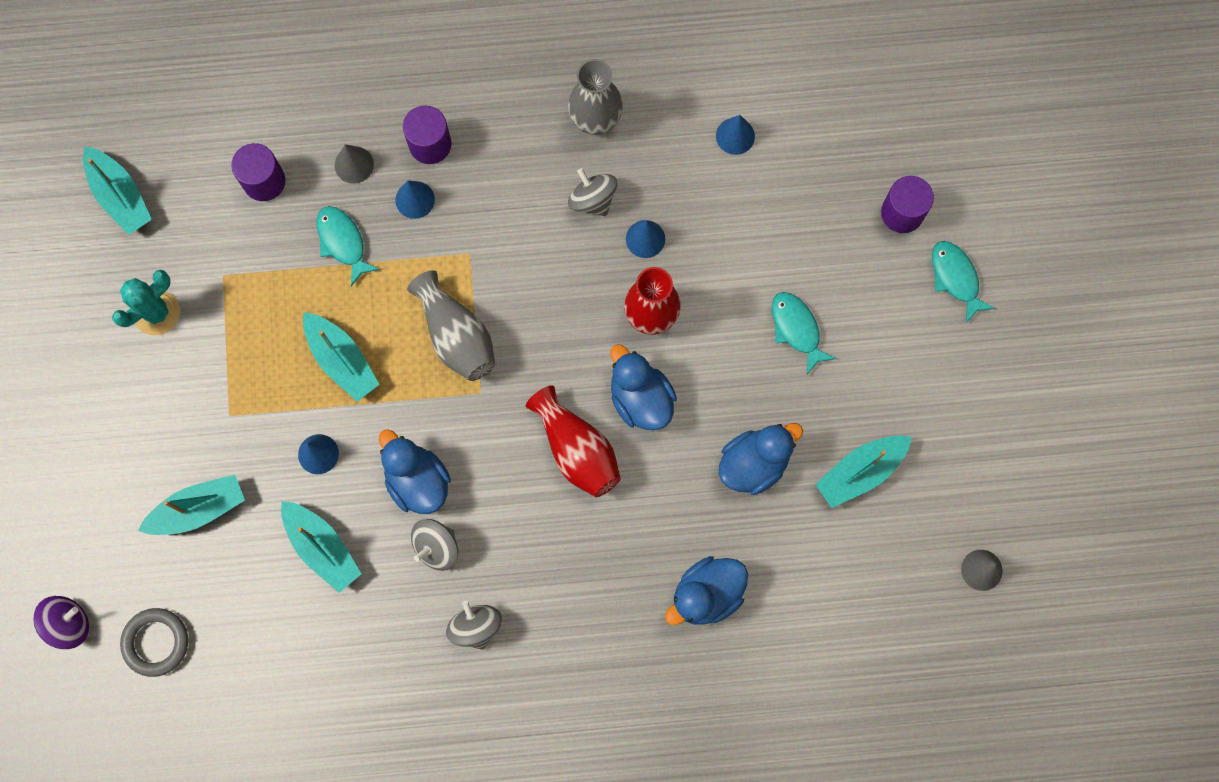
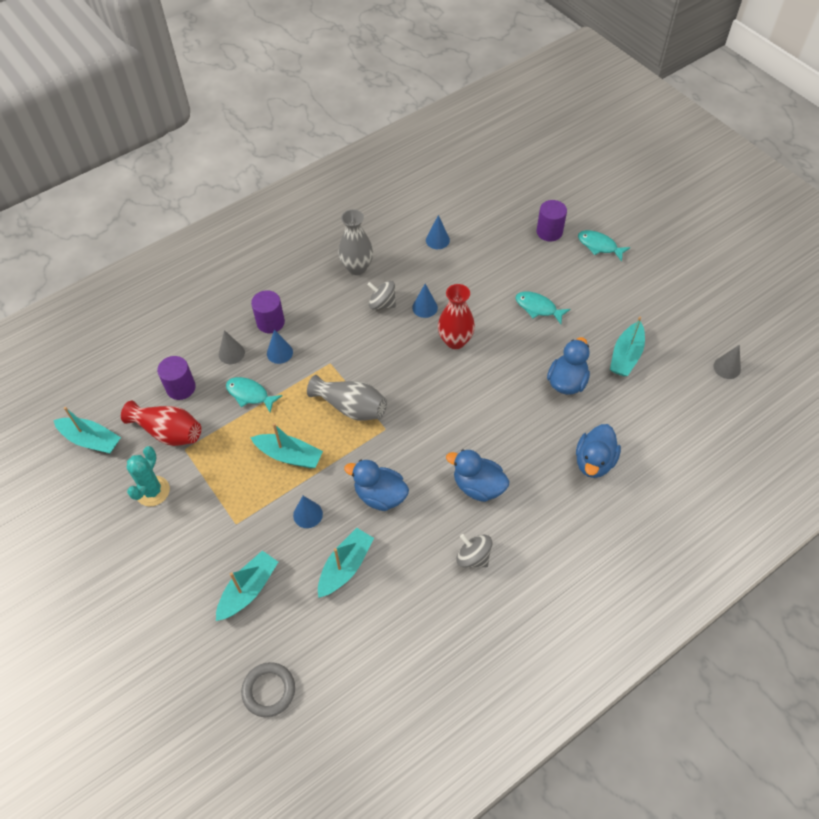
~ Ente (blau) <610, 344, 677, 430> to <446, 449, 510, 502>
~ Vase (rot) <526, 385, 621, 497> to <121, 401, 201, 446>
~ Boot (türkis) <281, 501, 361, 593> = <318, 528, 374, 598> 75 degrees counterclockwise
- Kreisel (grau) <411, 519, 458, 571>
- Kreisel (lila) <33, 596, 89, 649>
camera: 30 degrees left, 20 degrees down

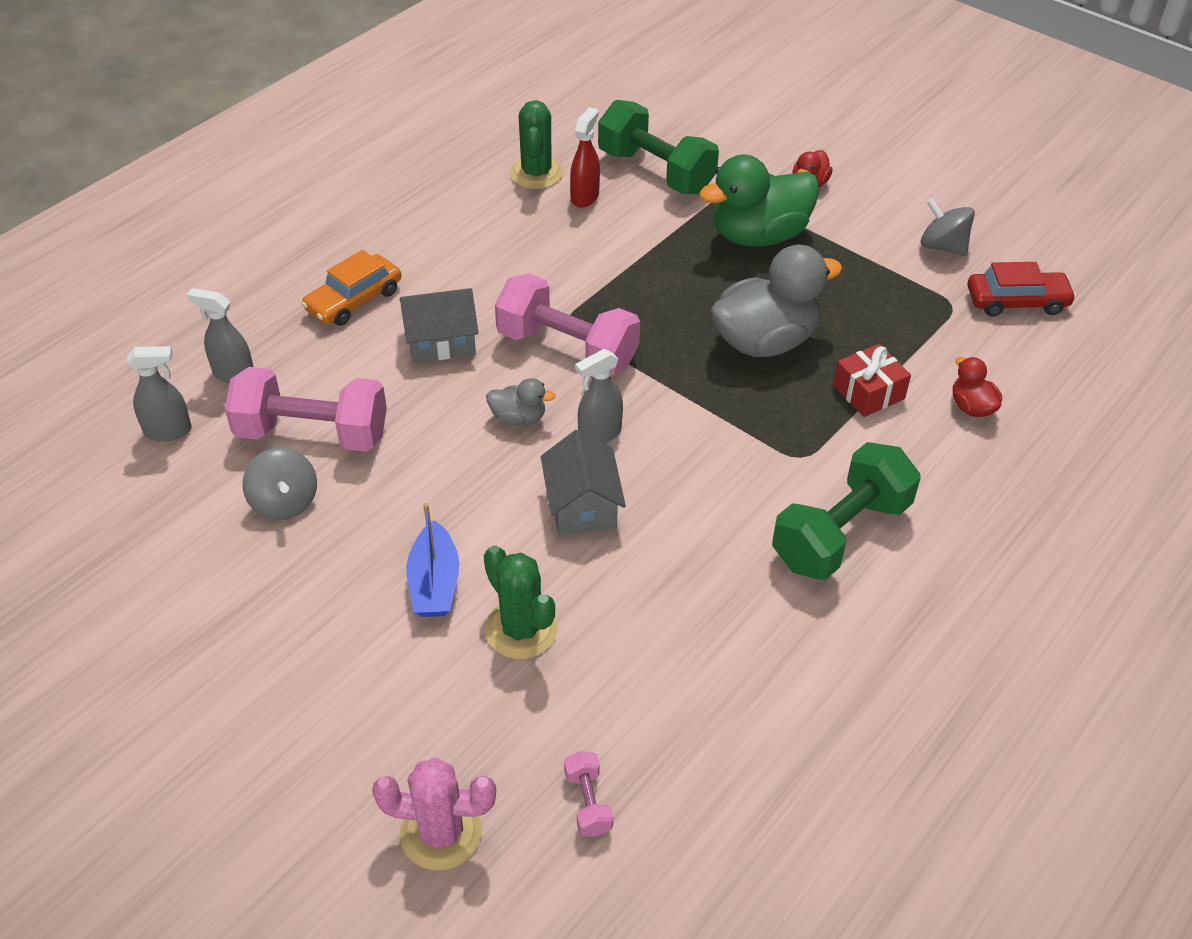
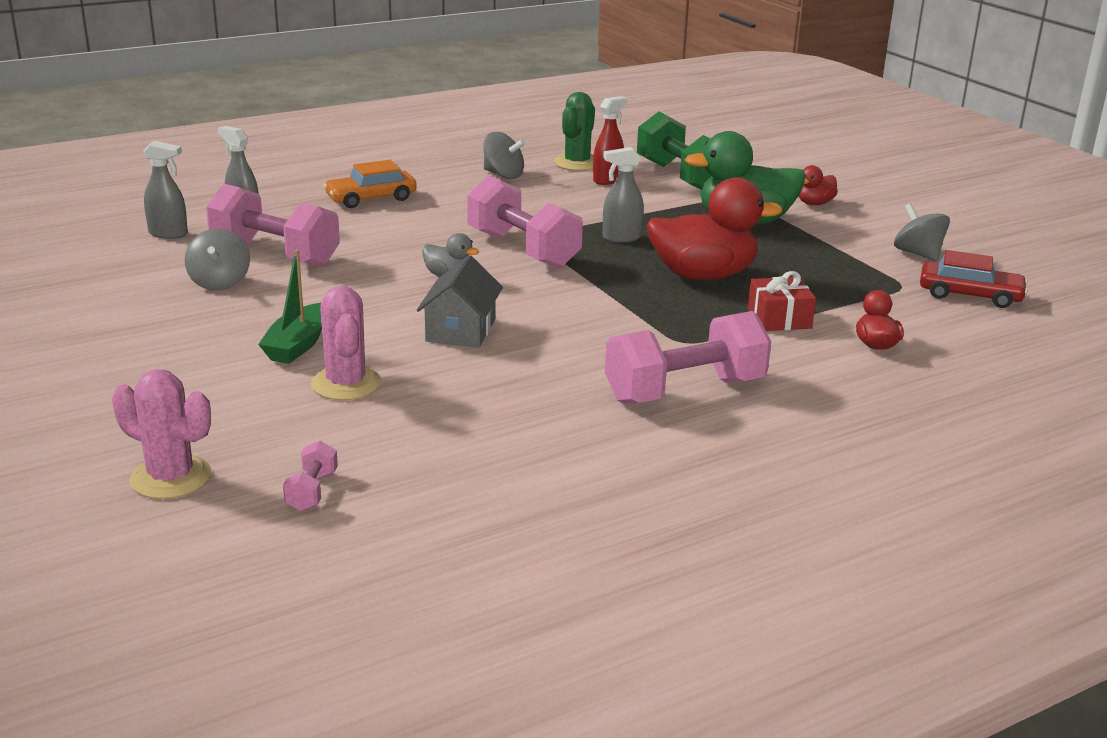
~ Ente (grau) <710, 245, 842, 357> to Ente (rot) <647, 177, 783, 280>
- Haus (grau) <400, 288, 478, 363>
~ Sprühflasche (grau) <575, 349, 623, 443> to <603, 147, 644, 243>
~ Hantel (grün) <772, 442, 921, 580> to Hantel (rosa) <605, 311, 771, 404>
~ Boot (blau) <406, 503, 459, 617> to Boot (grün) <258, 250, 322, 364>
~ Kaktus (grün) <484, 546, 558, 659> to Kaktus (rosa) <311, 286, 381, 400>
+ Kreisel (grau) <483, 132, 525, 179>
camera: 20 degrees right, 20 degrees down

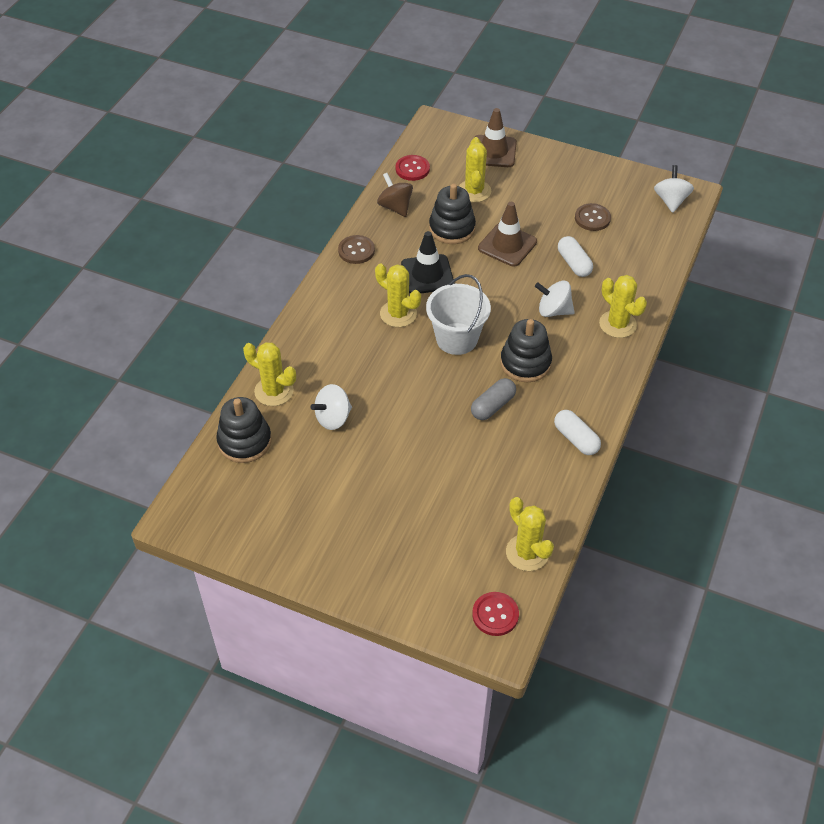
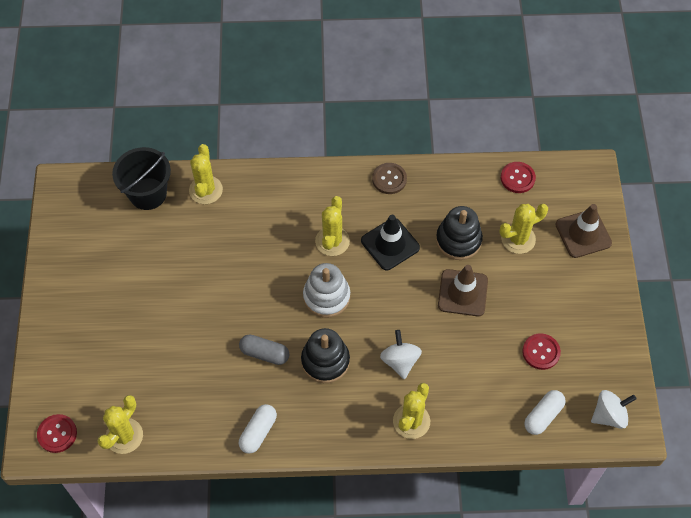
- Kreisel (braun) <377, 173, 413, 217>
~ Knopf (braun) <575, 203, 611, 231> to Knopf (rot) <522, 333, 561, 370>
~ Kapsel (weiß) <558, 236, 593, 277> to <524, 390, 566, 435>
~ Eimer (weiß) <426, 274, 491, 355> to Stapelspielzeug (weiß) <303, 263, 350, 318>
- Kreisel (weiß) <311, 384, 352, 430>
~ Stapelspielzeug (schwarz) <216, 397, 272, 463> to Eimer (schwarz) <112, 147, 171, 210>
camera: 65 degrees right, 10 degrees up

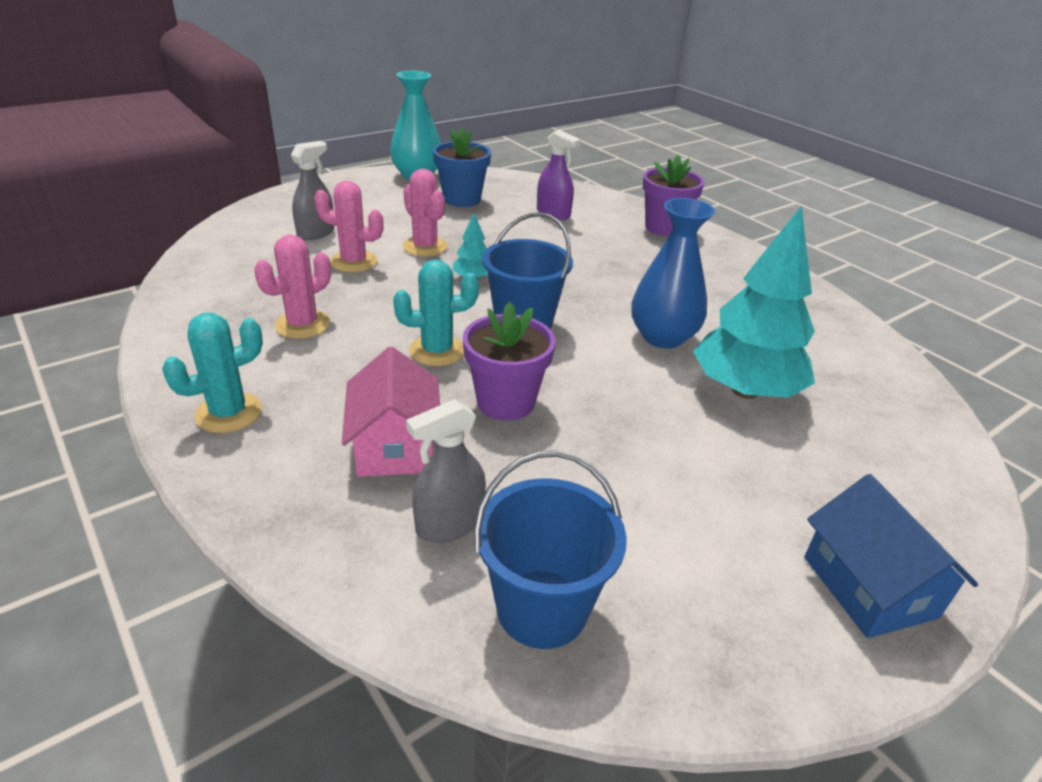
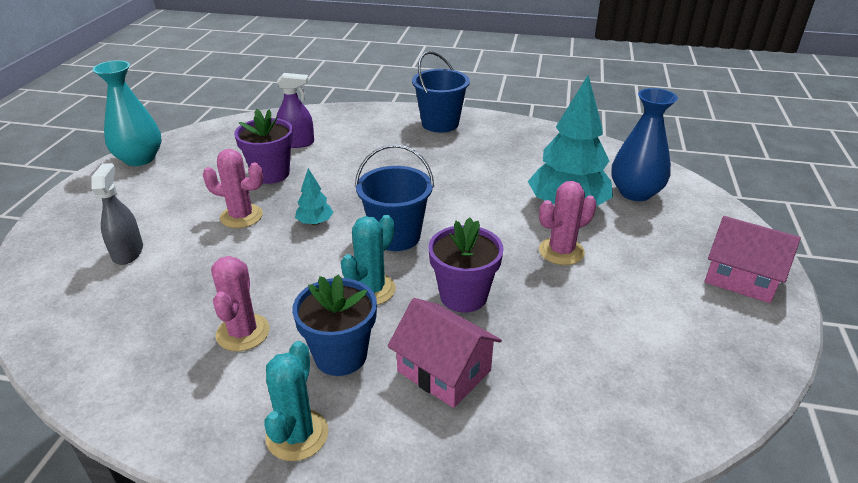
~ Blumentopf (blau) <433, 128, 491, 207> to <292, 274, 377, 376>
~ Blumentopf (lila) <643, 155, 704, 236> to <234, 109, 293, 184>
~ Kaktus (rosa) <314, 181, 384, 272> to <539, 181, 597, 265>
~ Vase (blau) <631, 198, 715, 349> to <611, 88, 678, 201>
- Sprühflasche (grau) <406, 399, 486, 543>
~ Eimer (blau) <474, 451, 627, 649> to <412, 51, 470, 133>
~ Haus (blau) <804, 474, 978, 638> to Haus (rosa) <705, 216, 801, 303>
camera: 40 degrees left, 0 degrees up

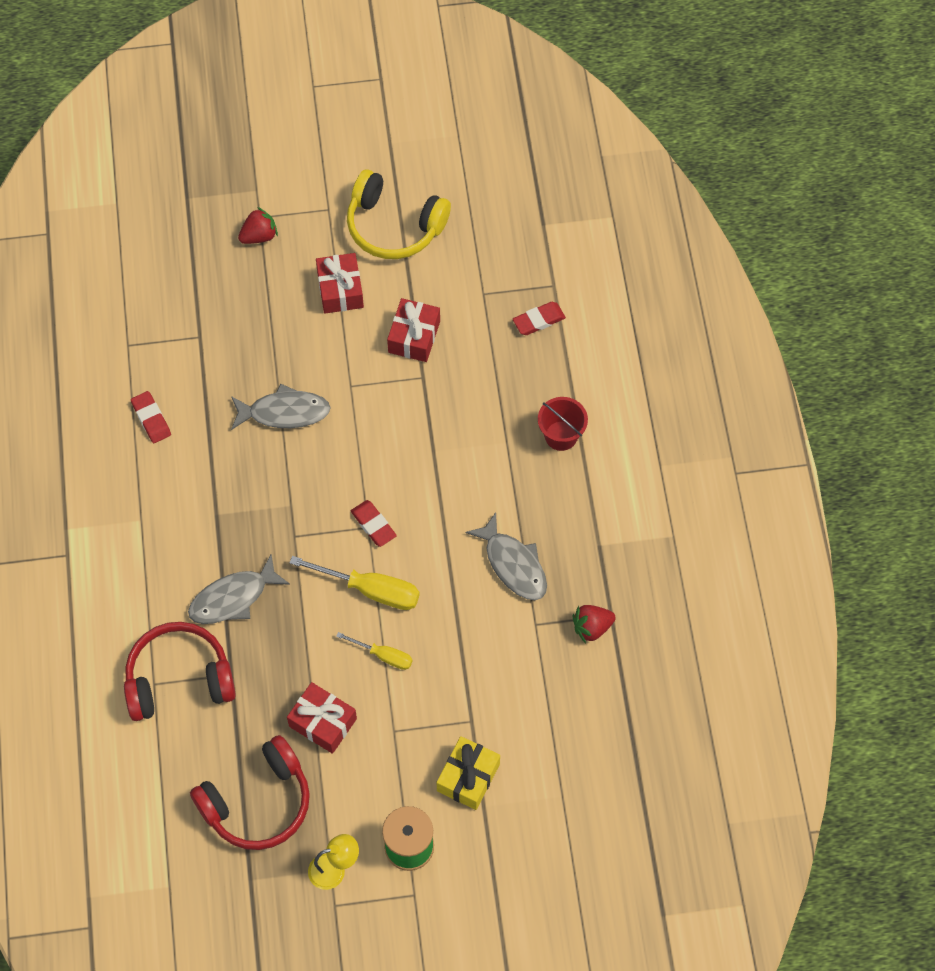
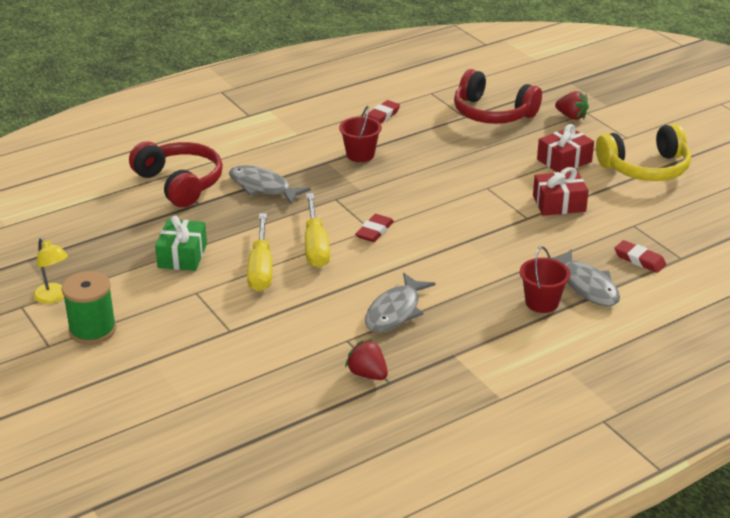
~ Kopfhörer (gelb) <347, 169, 451, 259> = <596, 124, 691, 181> 105 degrees counterclockwise
~ Fisch (grau) <231, 384, 331, 430> to <551, 249, 620, 306>
~ Schraubenzieher (gelb) <336, 632, 413, 670> = <247, 213, 272, 291> x1.69
~ Geschenk (rot) <287, 682, 357, 754> to Geschenk (grün) <155, 216, 207, 271>
~ Kopfhörer (rot) <190, 735, 310, 850> to <454, 69, 542, 124>
- Geschenk (gelb) <437, 736, 500, 810>
+ Eimer (rot) <339, 106, 382, 162>
camera: 65 degrees right, 30 degrees down

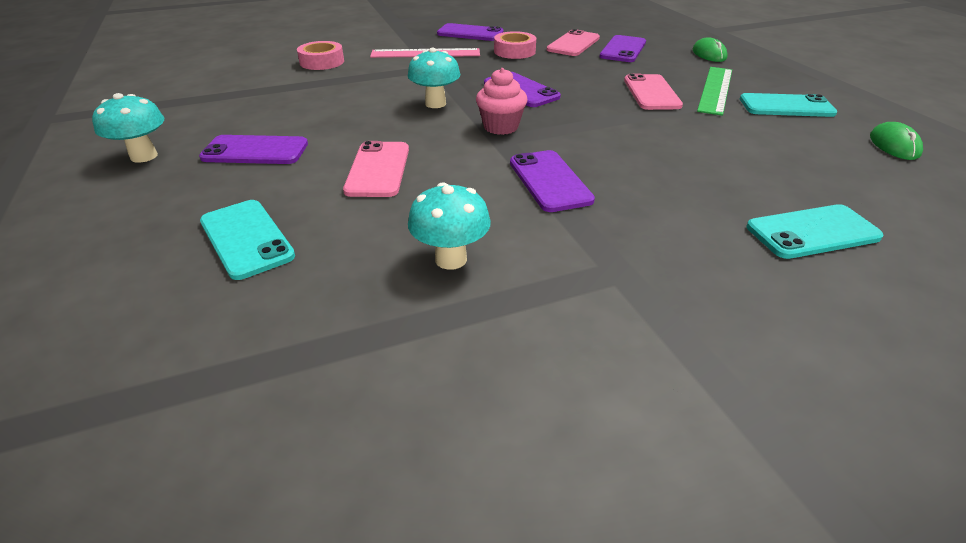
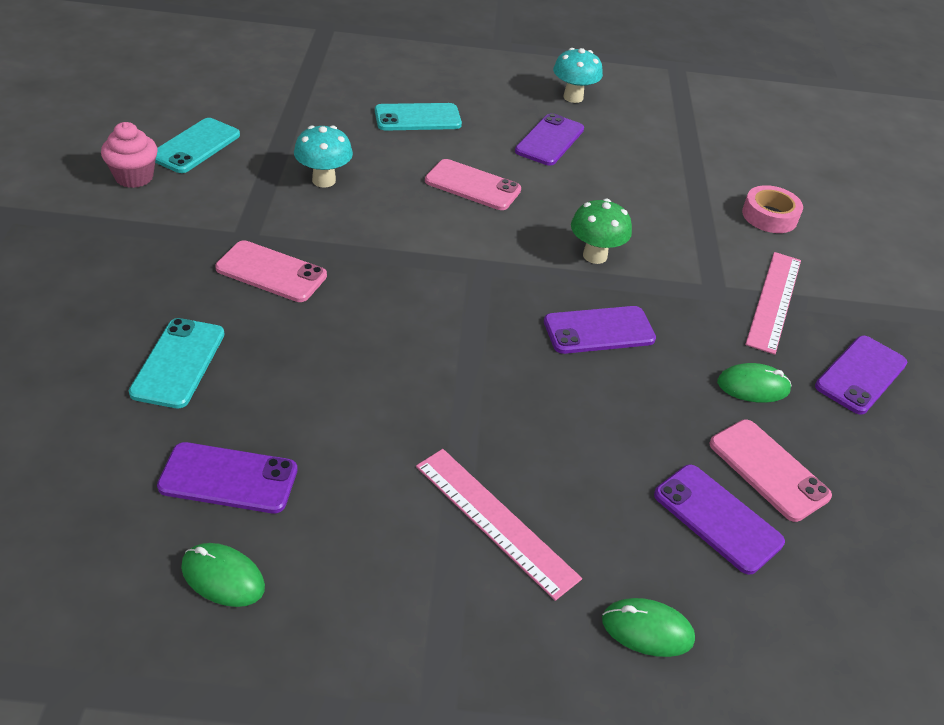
~ Klebeband (rosa) <494, 31, 536, 59> to Computermaus (grün) <717, 363, 791, 403>
~ Pilz (türkis) <408, 48, 460, 108> to Pilz (grün) <571, 199, 632, 264>
~ Lineal (grün) <697, 67, 732, 116> to Lineal (rosa) <416, 449, 582, 601>
~ Muffin (rosa) <476, 68, 528, 135> to <101, 122, 157, 188>
~ Handy (rosa) <624, 74, 683, 110> to <215, 240, 327, 302>
~ Handy (türkis) <740, 93, 838, 117> to <155, 118, 240, 173>
~ Handy (lila) <510, 150, 595, 212> to <157, 442, 297, 513>
camera: 110 degrees right, 5 degrees up

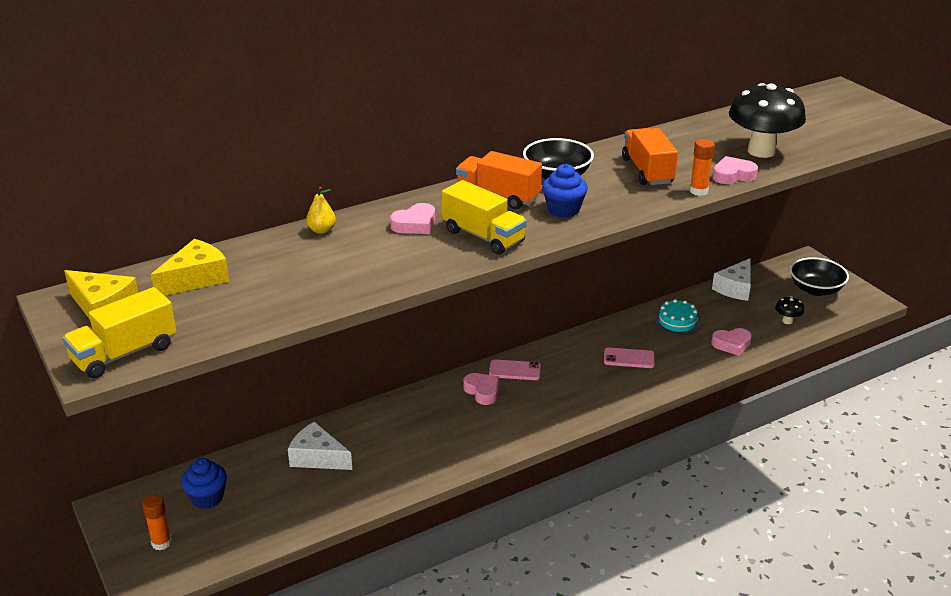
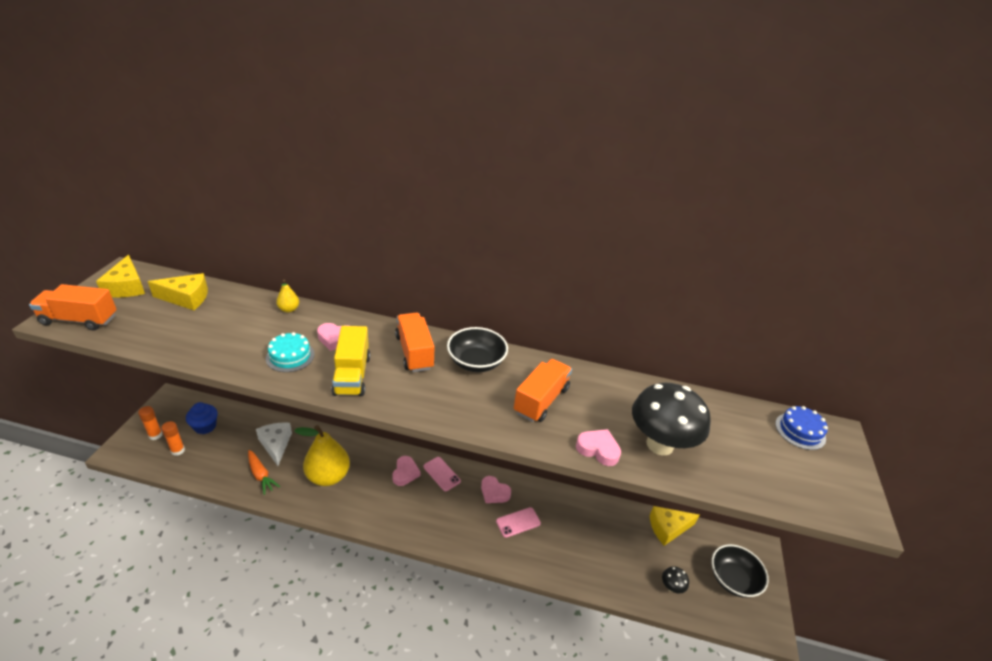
~ Klebestift (orange) <690, 139, 715, 196> to <161, 421, 185, 456>
- Muffin (blau) <542, 164, 588, 218>
~ Käse (weiß) <712, 258, 751, 301> to Käse (gelb) <649, 506, 699, 546>
~ Lastwagen (gelb) <62, 287, 177, 378> to Lastwagen (orange) <29, 284, 117, 331>
~ Kuchen (türkis) <655, 299, 700, 335> to <266, 332, 314, 372>
~ Herz (rosa) <711, 328, 752, 356> to <481, 476, 511, 503>
~ Handy (rosa) <604, 347, 655, 368> = <496, 507, 541, 538> 75 degrees counterclockwise
+ Kuchen (blau) <775, 406, 828, 450>
+ Birne (gelb) <294, 425, 350, 486>
+ Karotte (orange) <248, 450, 280, 495>
camera: 40 degrees right, 5 degrees up

